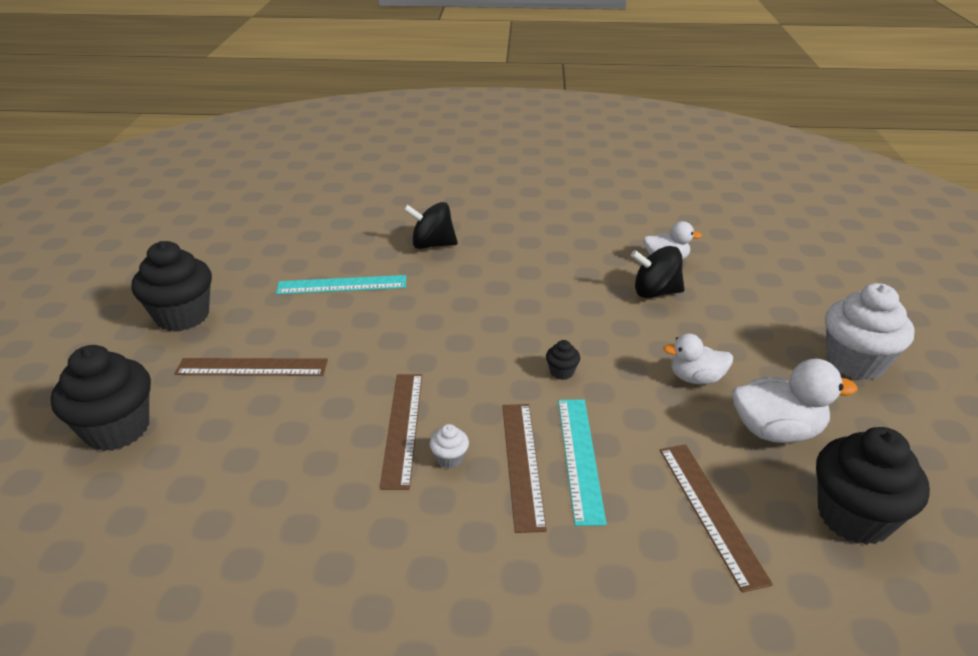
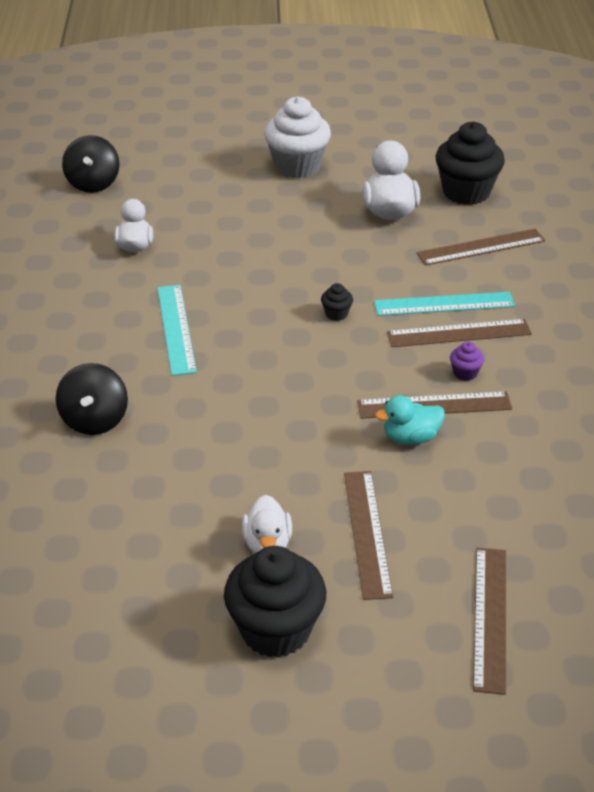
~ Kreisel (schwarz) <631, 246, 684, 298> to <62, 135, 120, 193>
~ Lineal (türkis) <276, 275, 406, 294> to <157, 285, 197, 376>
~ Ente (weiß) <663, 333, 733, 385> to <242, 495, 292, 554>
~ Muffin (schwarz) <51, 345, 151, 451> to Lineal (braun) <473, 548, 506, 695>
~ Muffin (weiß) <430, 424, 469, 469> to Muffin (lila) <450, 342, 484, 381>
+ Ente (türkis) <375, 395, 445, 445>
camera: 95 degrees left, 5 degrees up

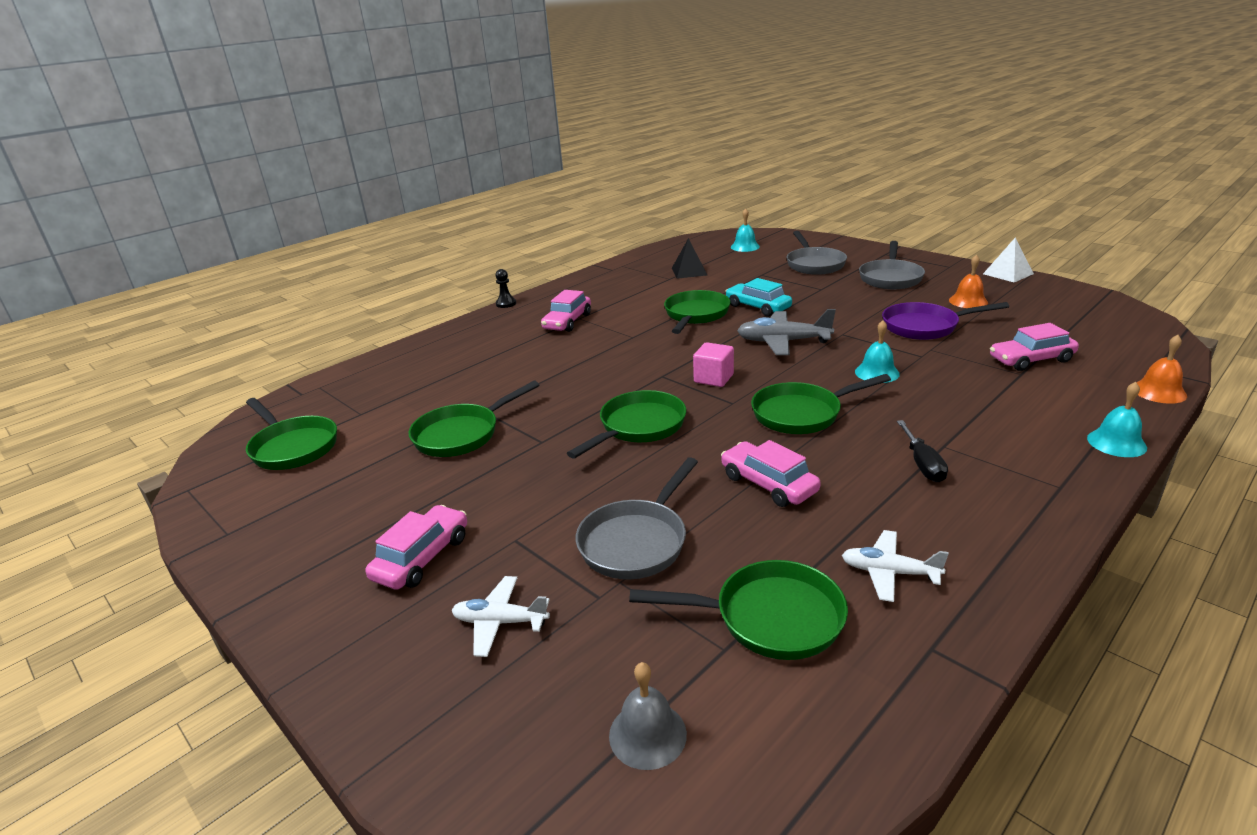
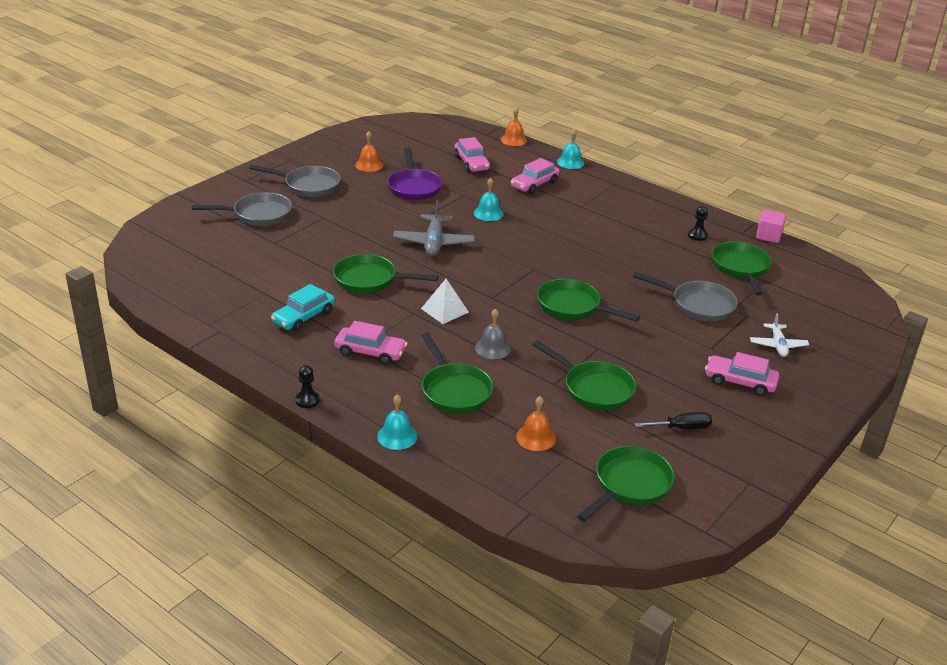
~ Glocke (türkis) <731, 208, 760, 252> to <377, 394, 417, 450>
~ Pyramide (weiß) <983, 237, 1034, 282> to <421, 279, 469, 324>
- Pyramide (schwarz) <672, 238, 707, 279>
~ Auto (türkis) <725, 278, 792, 316> to <271, 284, 335, 331>
~ Kubus (rosa) <693, 342, 734, 387> to <756, 210, 786, 243>
~ Pfanne (grün) <751, 374, 891, 434> to <421, 332, 493, 413>
~ Schraubenzieher (schwarz) <897, 420, 948, 482> to <635, 412, 712, 429>
~ Auto (rosa) <721, 440, 821, 507> to <511, 158, 560, 194>
~ Flugzeug (weiß) <842, 530, 949, 602> to Bauer (schwarz) <688, 206, 708, 241>
~ Glocke (grau) <609, 662, 687, 770> to <475, 309, 511, 359>
+ Glocke (orange) <516, 396, 556, 451>
camera: 100 degrees left, 5 degrees up

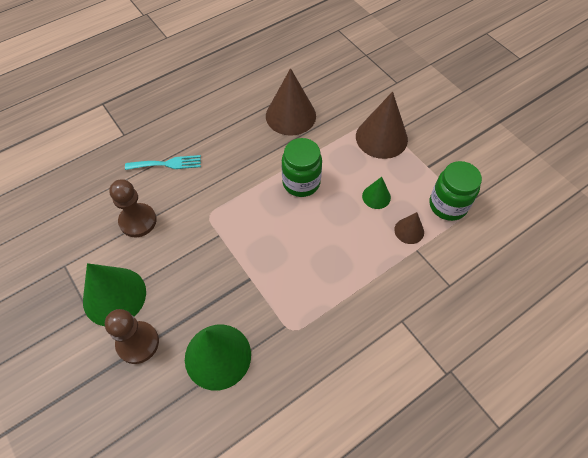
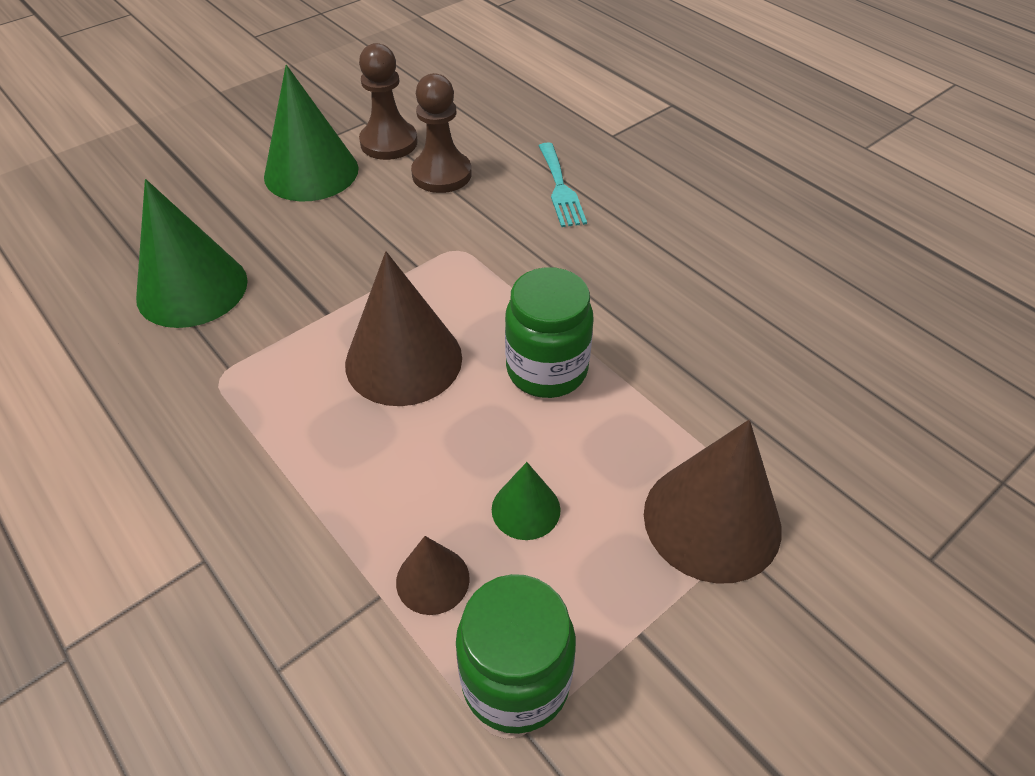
~ Kegel (braun) <266, 68, 316, 136> to <345, 251, 462, 406>
~ Bauer (braun) <105, 309, 159, 364> to <359, 43, 418, 160>
camera: 85 degrees right, 10 degrees down

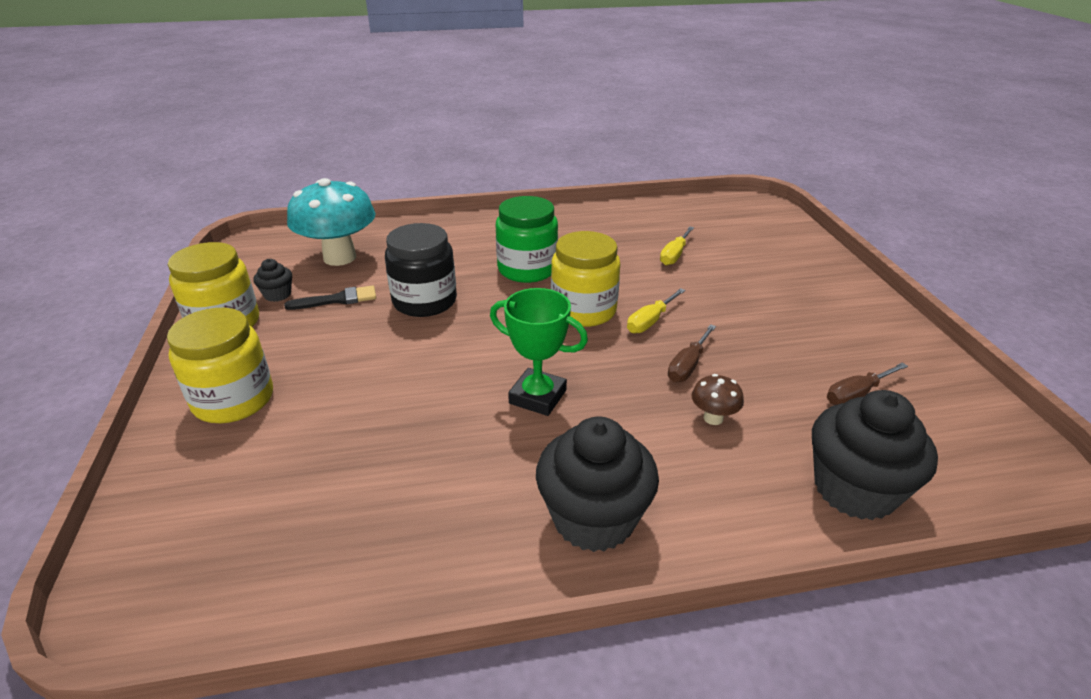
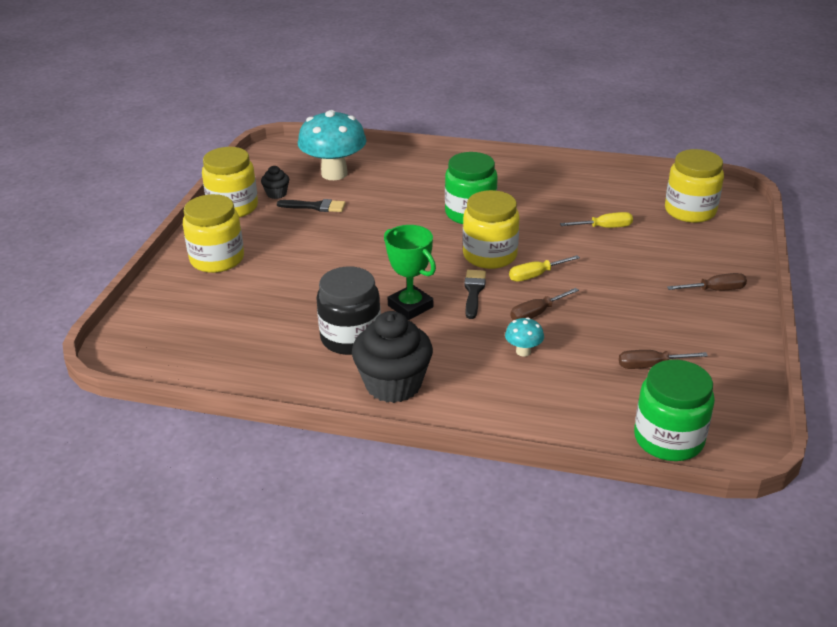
~ Einmachglas (schwarz) <385, 223, 457, 317> to <316, 266, 381, 355>
~ Schraubenzieher (gelb) <660, 226, 694, 266> = <560, 212, 633, 228> 150 degrees counterclockwise
~ Pilz (braun) <691, 374, 744, 425> to Pilz (türkis) <505, 317, 544, 357>
- Muffin (schwarz) <812, 390, 938, 520>
+ Einmachglas (gelb) <665, 149, 724, 223>
+ Pinsel (schwarz) <464, 270, 486, 319>
+ Schraubenzieher (braun) <667, 273, 747, 291>
+ Einmachglas (grün) <634, 360, 715, 461>
camera: 25 degrees right, 0 degrees up

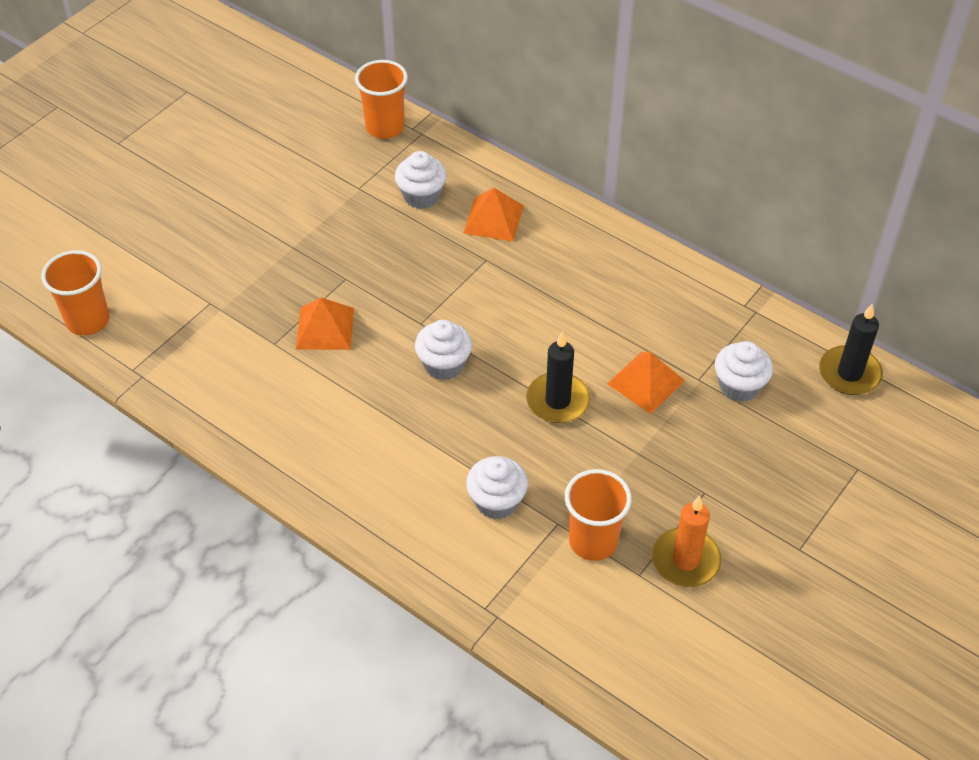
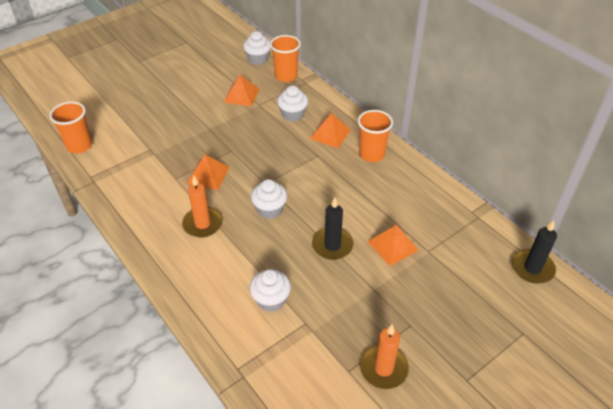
~ Muffin (weiß) <715, 341, 773, 402> to <243, 31, 271, 65>
~ Becher (orange) <565, 469, 632, 561> to <357, 110, 393, 162>
+ Pyramide (orange) <224, 75, 260, 107>
+ Kerze (orange) <182, 176, 223, 237>
camera: 15 degrees right, 5 degrees down

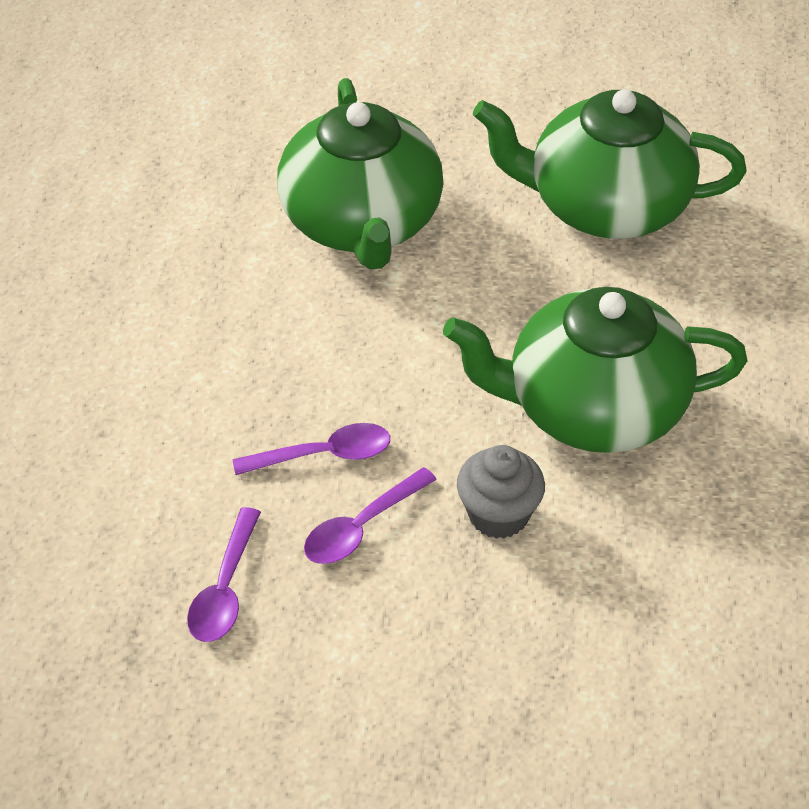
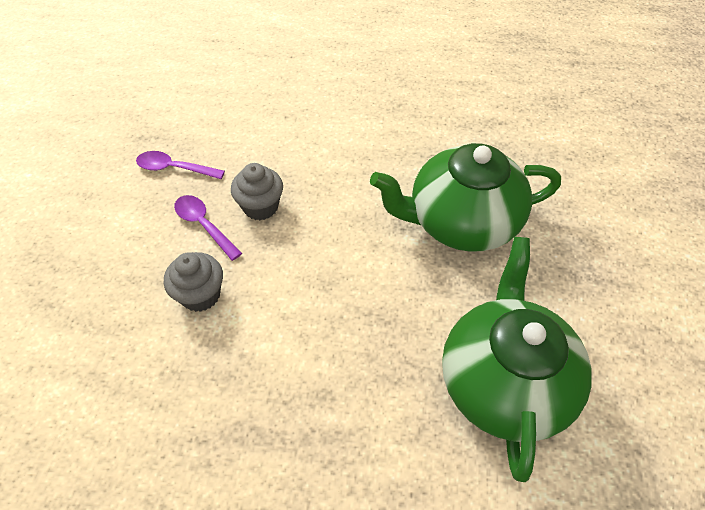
- Teekanne (grün) <443, 287, 748, 453>
~ Löffel (lila) <232, 423, 390, 475> to Muffin (grau) <231, 163, 283, 220>
camera: 90 degrees right, 5 degrees up

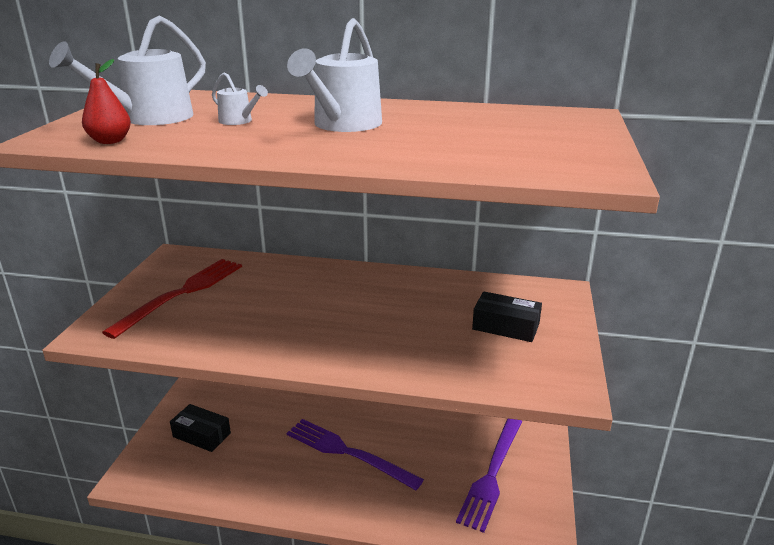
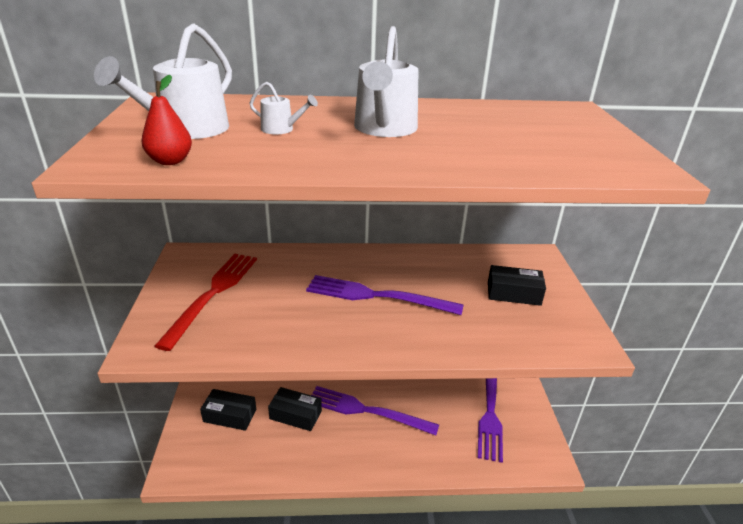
+ Gabel (lila) <306, 275, 464, 315>
+ Schachtel (schwarz) <268, 387, 322, 431>
camera: 15 degrees left, 5 degrees up

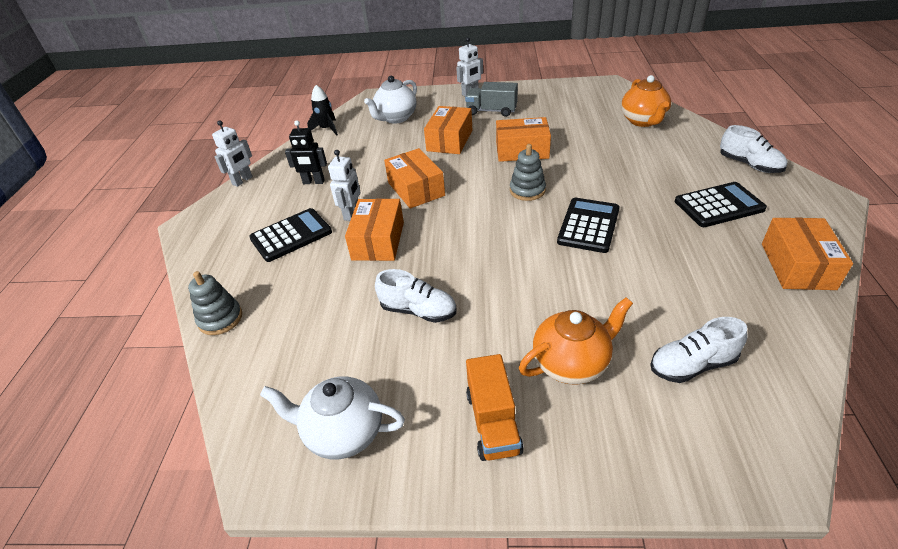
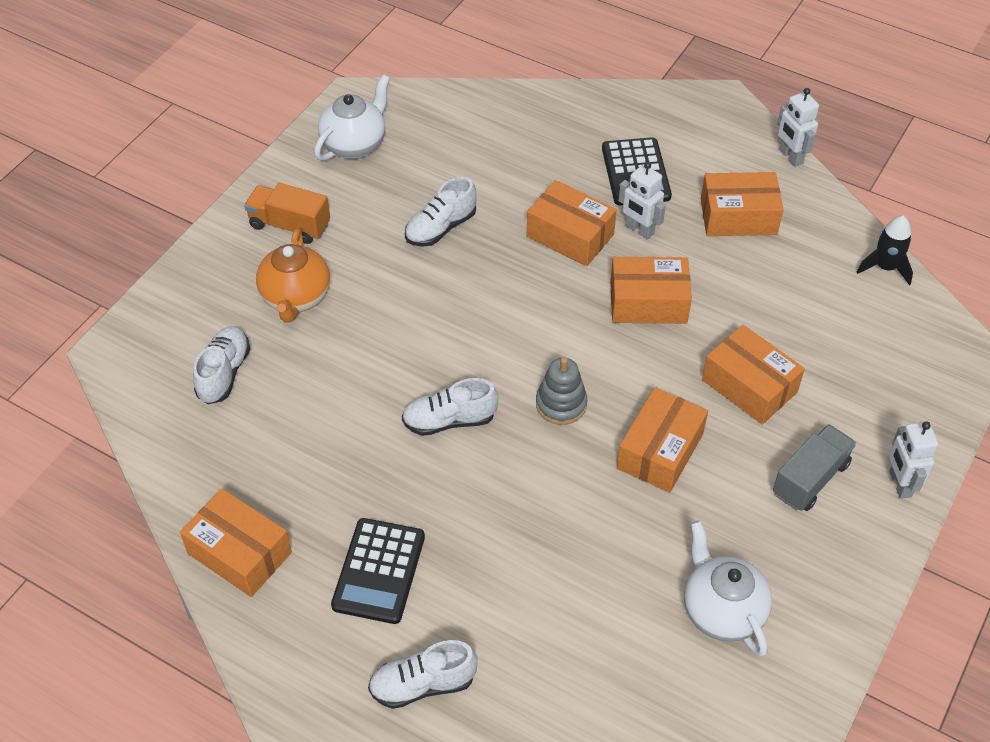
- Teekanne (orange) <621, 75, 671, 127>
~ Teekanne (weiß) <364, 76, 417, 124> to <684, 520, 772, 657>
~ Roboter (schwarz) <285, 120, 327, 184> to Schachtel (orange) <701, 172, 784, 236>
~ Taschenrechner (schwarz) <557, 198, 620, 253> to Schuh (weiß) <402, 378, 498, 436>
- Stapelspielzeug (grau) <188, 271, 242, 335>
camera: 115 degrees right, 10 degrees up

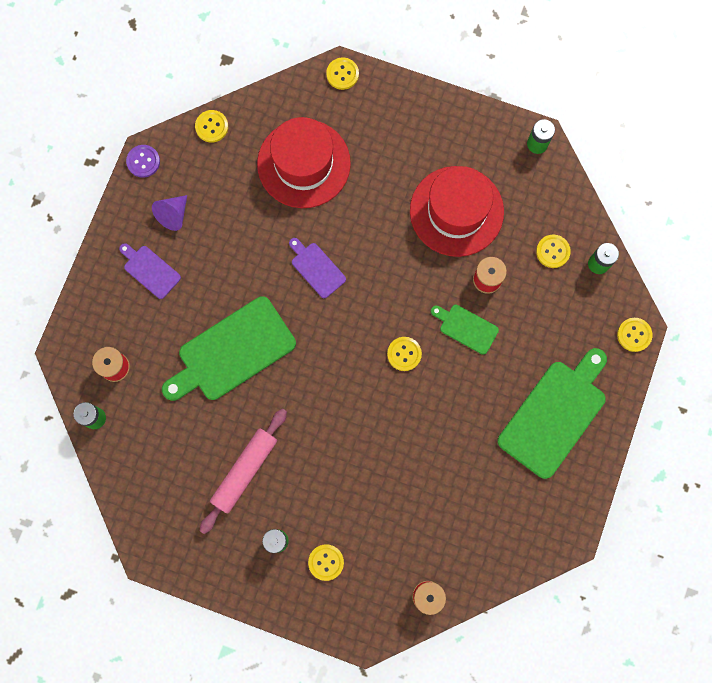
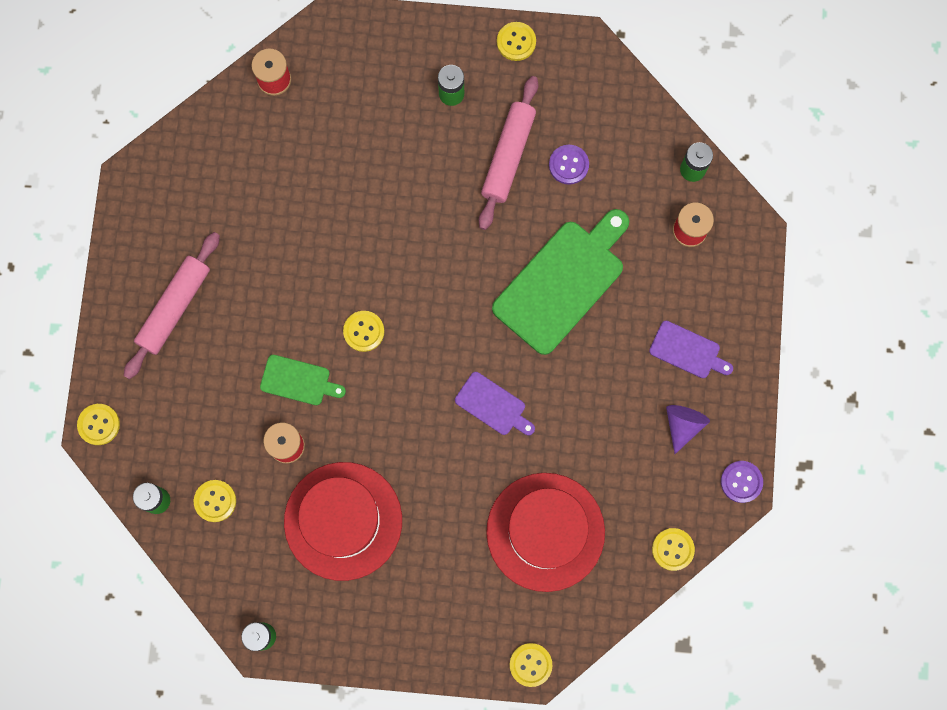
~ Schneidebrett (grün) <497, 348, 607, 479> to Nudelholz (rosa) <124, 232, 220, 379>
~ Knopf (gelb) <308, 544, 344, 581> to <497, 22, 536, 61>
+ Knopf (lila) <549, 145, 589, 185>
camera: 165 degrees right, 0 degrees up

